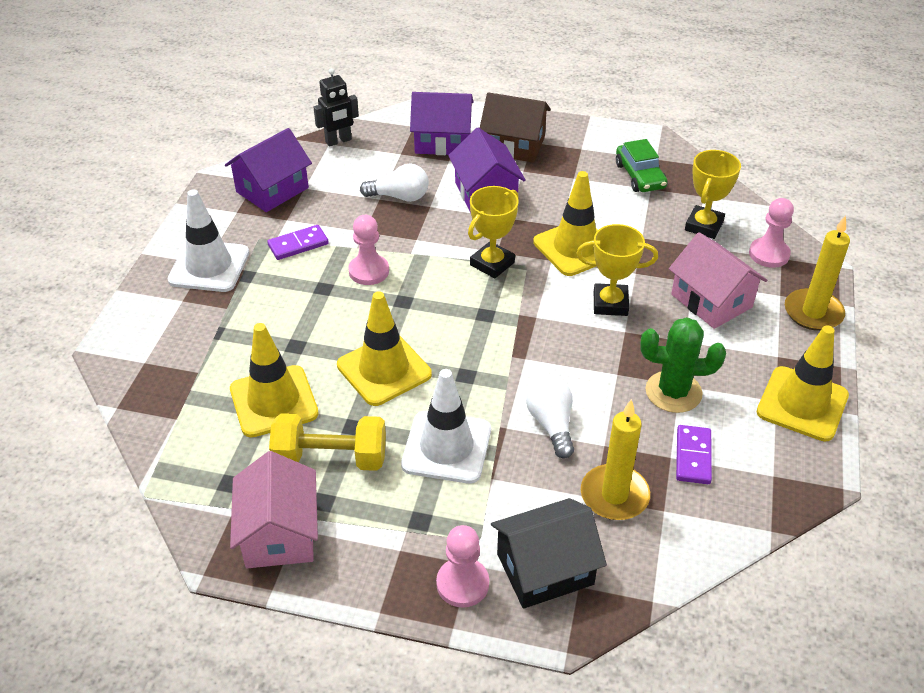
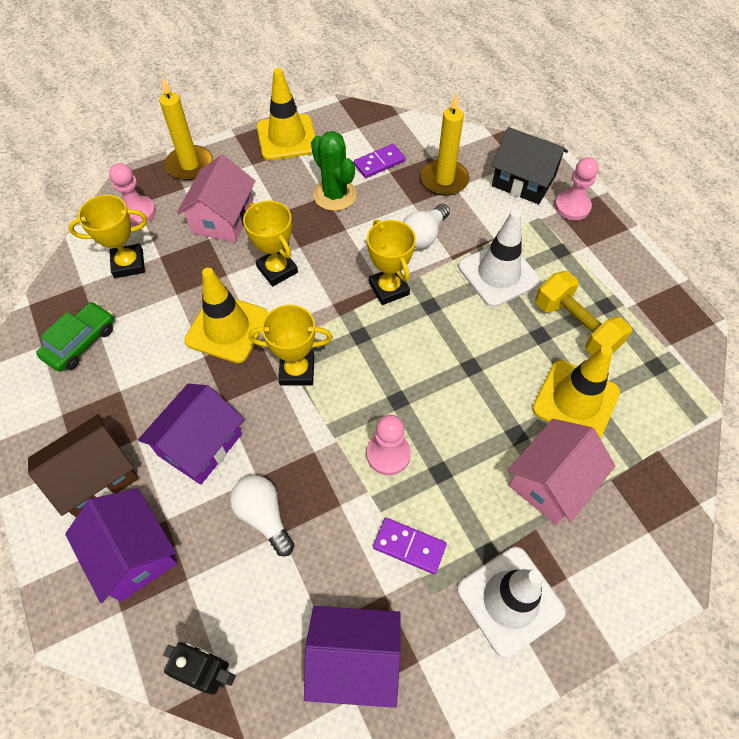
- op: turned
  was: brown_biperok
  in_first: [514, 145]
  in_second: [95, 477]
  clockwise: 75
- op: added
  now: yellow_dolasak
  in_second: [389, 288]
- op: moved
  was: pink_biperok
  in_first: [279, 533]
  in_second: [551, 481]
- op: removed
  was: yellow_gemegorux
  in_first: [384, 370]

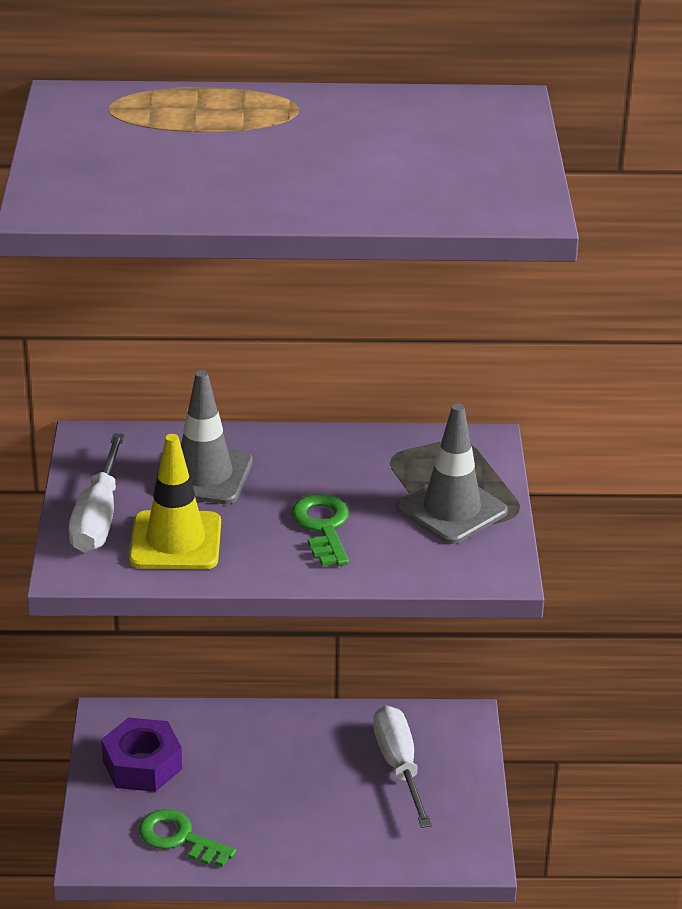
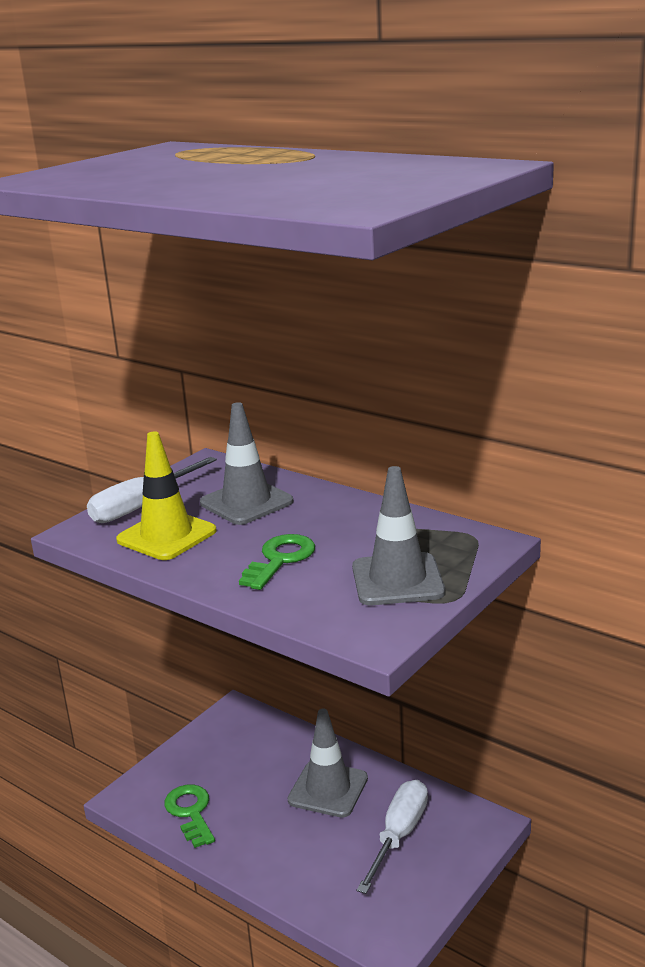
- op: added
  now: grey_gemegorux
  in_second: [328, 789]
- op: removed
  was: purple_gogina
  in_first: [142, 765]

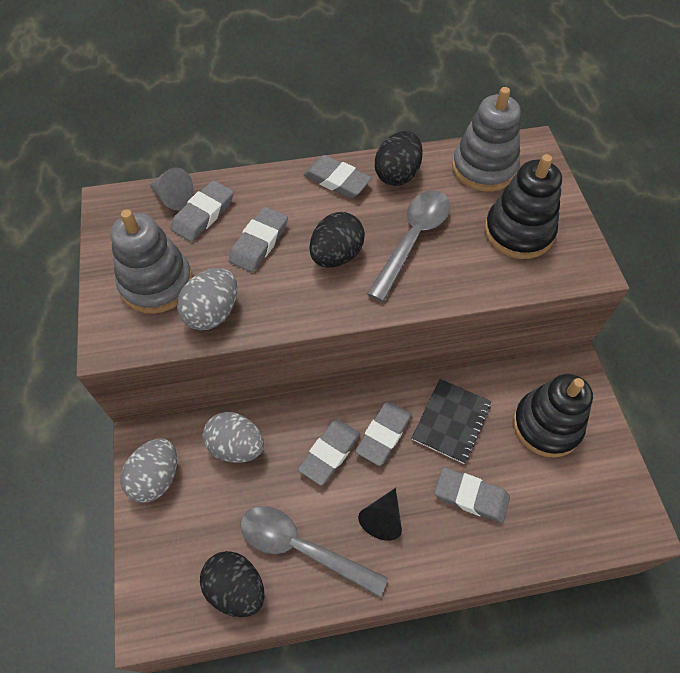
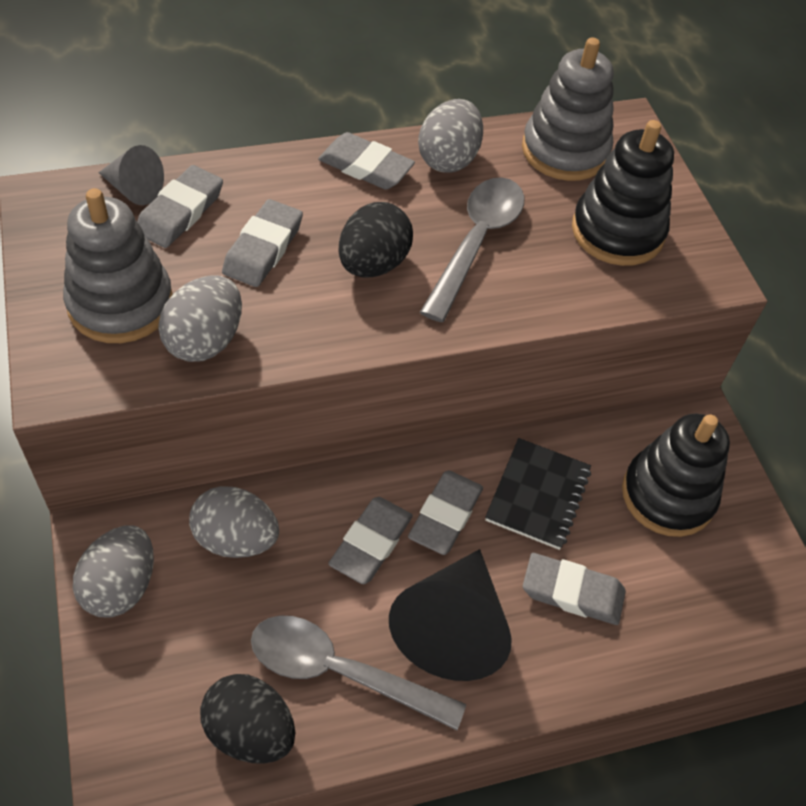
- op: resized
  was: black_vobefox
  in_first: [382, 519]
  in_second: [452, 627]
  ratio: 1.89
- op: recoloured
  was: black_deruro
  now: grey_deruro
  in_first: [397, 174]
  in_second: [448, 159]

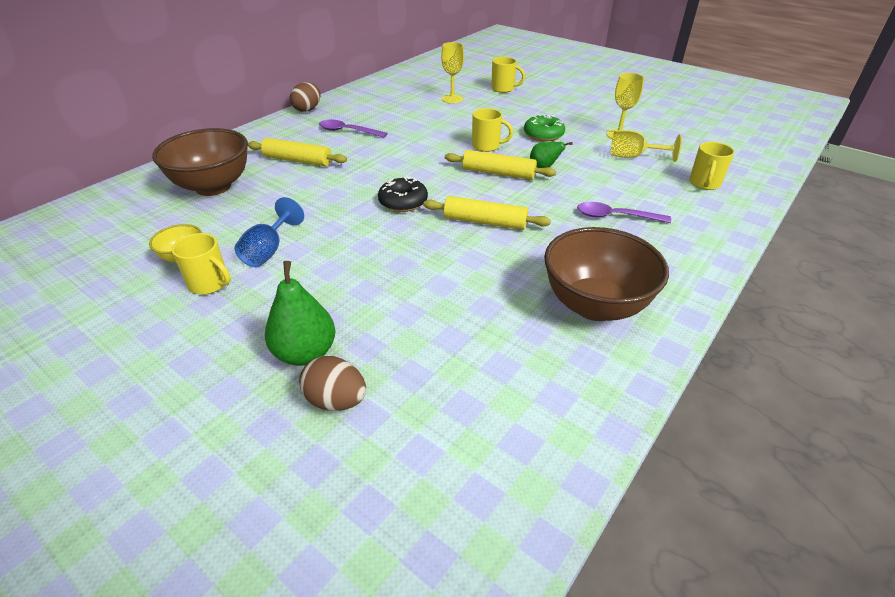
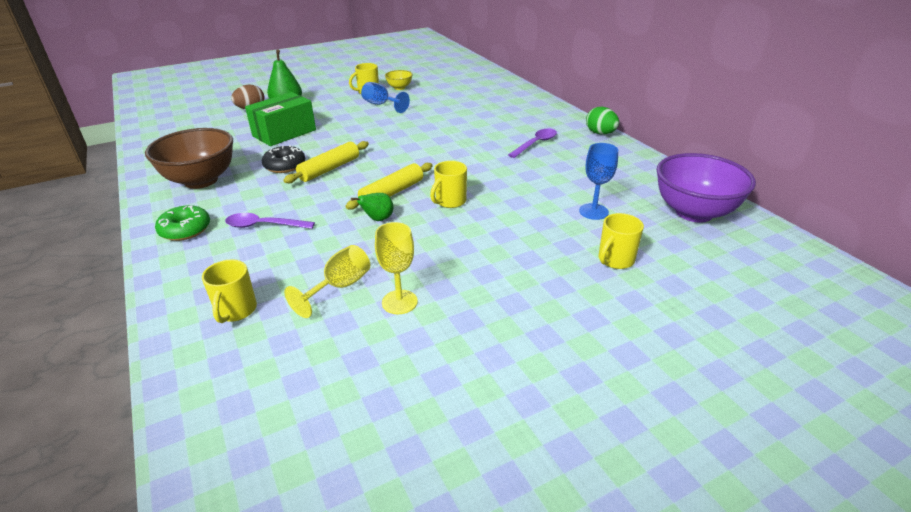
- op: moved
  was: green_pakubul
  in_first: [543, 135]
  in_second: [185, 230]
- op: turned
  was: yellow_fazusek
  in_first: [704, 183]
  in_second: [236, 311]
  clockwise: -135
- op: turned
  was: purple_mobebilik
  in_first: [615, 216]
  in_second: [263, 226]
  clockwise: -120
- op: added
  now: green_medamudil
  in_second: [284, 133]
- op: moved
  was: black_pakubul
  in_first: [403, 202]
  in_second: [285, 165]
- op: recoloured
  was: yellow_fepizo
  now: blue_fepizo
  in_first: [452, 99]
  in_second: [593, 211]
- op: recoloured
  was: brown_deruro
  now: green_deruro
  in_first: [307, 109]
  in_second: [600, 133]
- op: added
  now: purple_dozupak
  in_second: [694, 212]
- op: removed
  was: brown_dozupak
  in_first: [213, 187]
- op: removed
  was: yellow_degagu
  in_first: [297, 160]

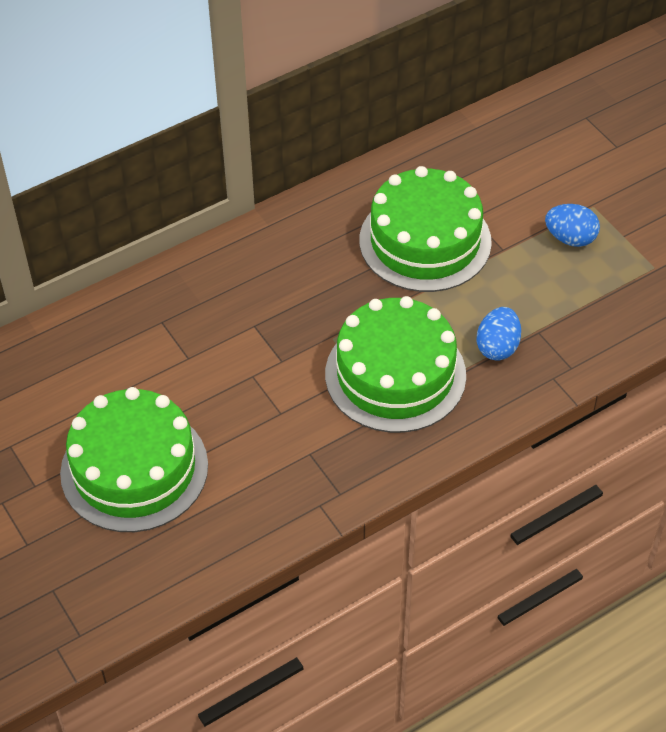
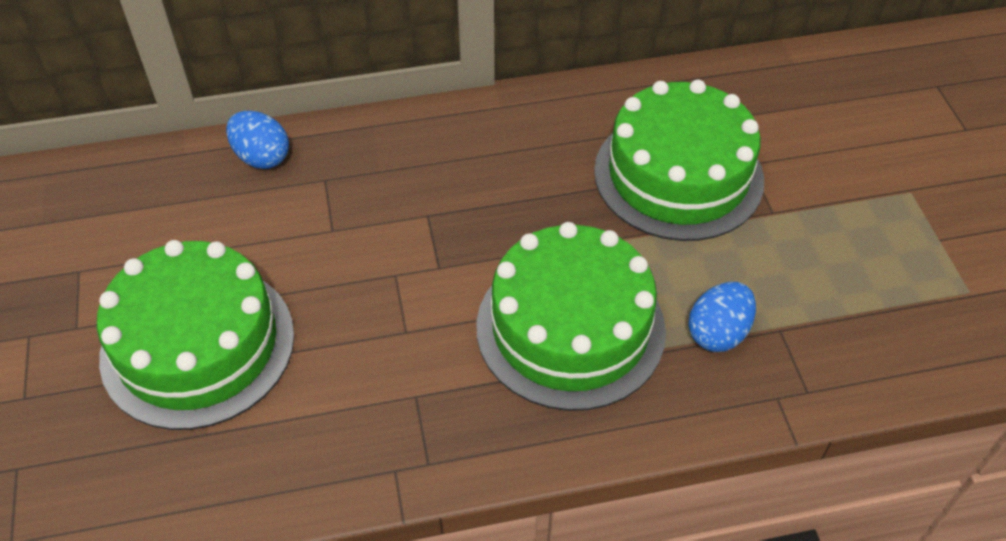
- op: moved
  was: blue_deruro
  in_first: [570, 238]
  in_second: [262, 157]

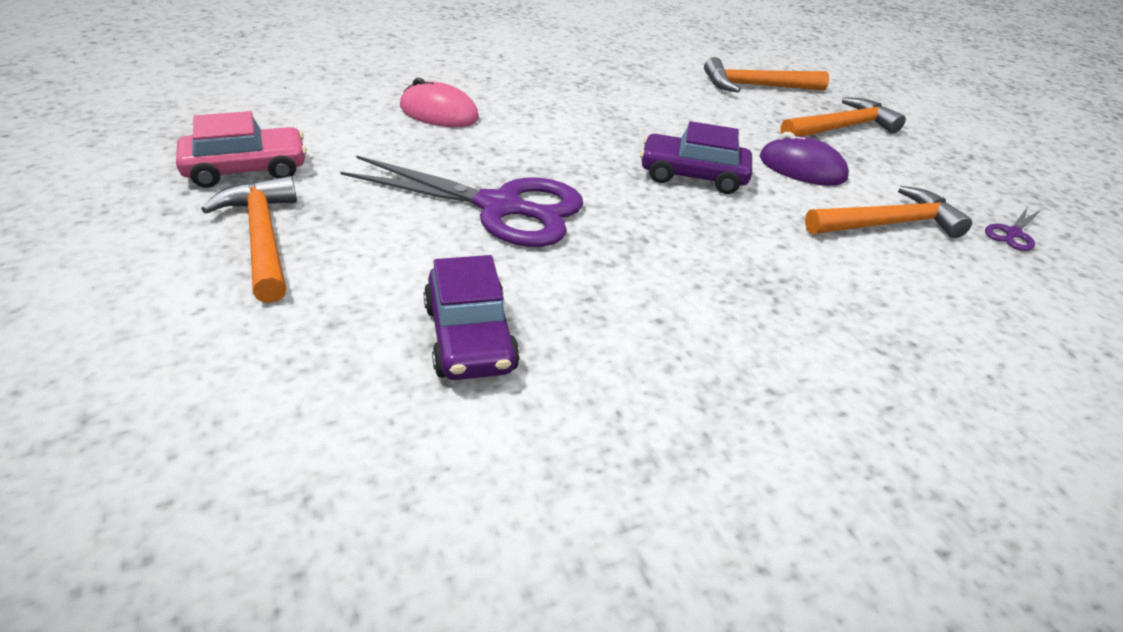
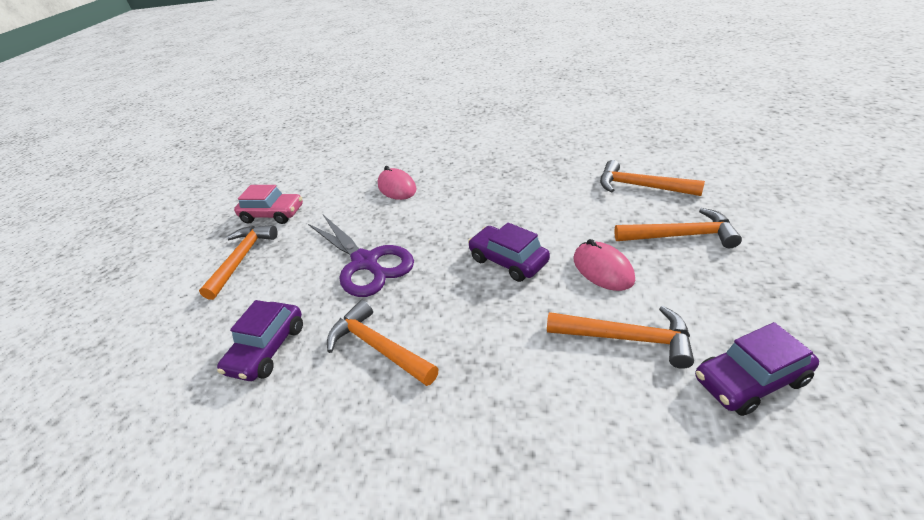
- op: added
  now: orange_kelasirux
  in_second: [378, 347]
- op: recoloured
  was: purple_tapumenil
  now: pink_tapumenil
  in_first: [802, 168]
  in_second: [602, 269]
- op: replaced
  was: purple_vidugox
  now: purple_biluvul
  in_first: [1012, 233]
  in_second: [750, 380]

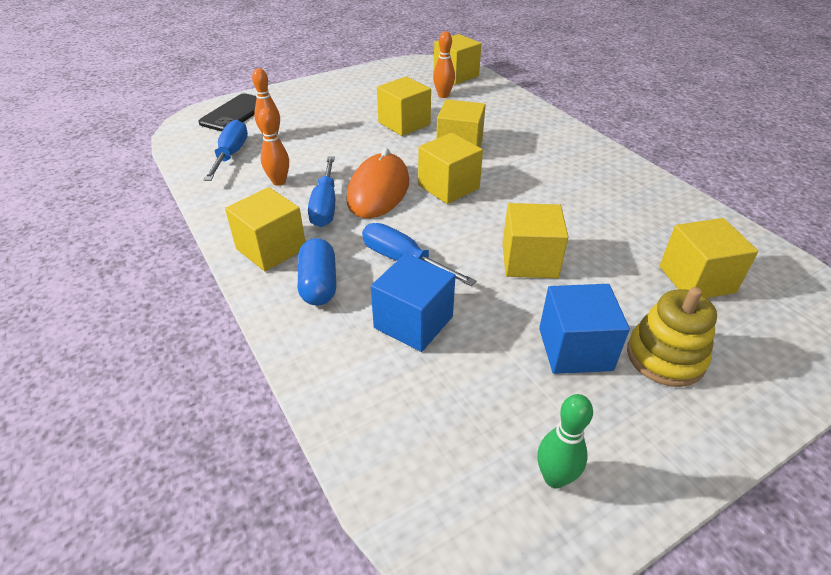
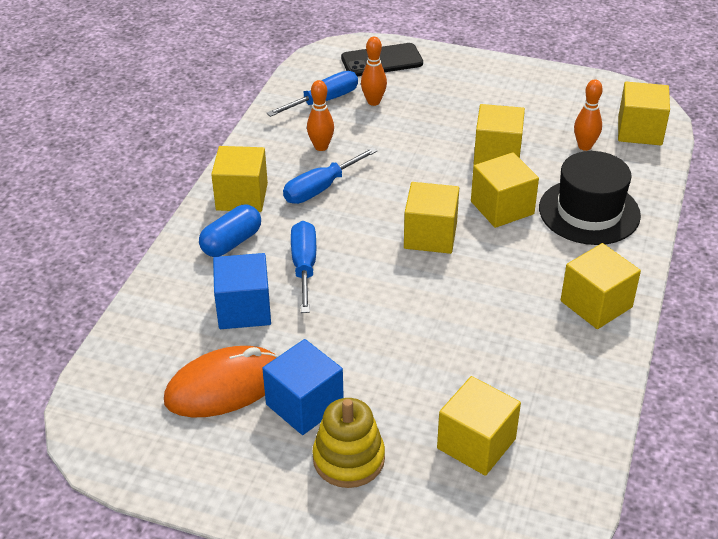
- op: moved
  was: orange_tapumenil
  in_first: [378, 190]
  in_second: [224, 386]
- op: added
  now: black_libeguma
  in_second: [589, 212]
- op: moved
  was: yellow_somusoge
  in_first: [529, 260]
  in_second: [596, 304]
- op: removed
  was: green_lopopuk
  in_first: [554, 478]

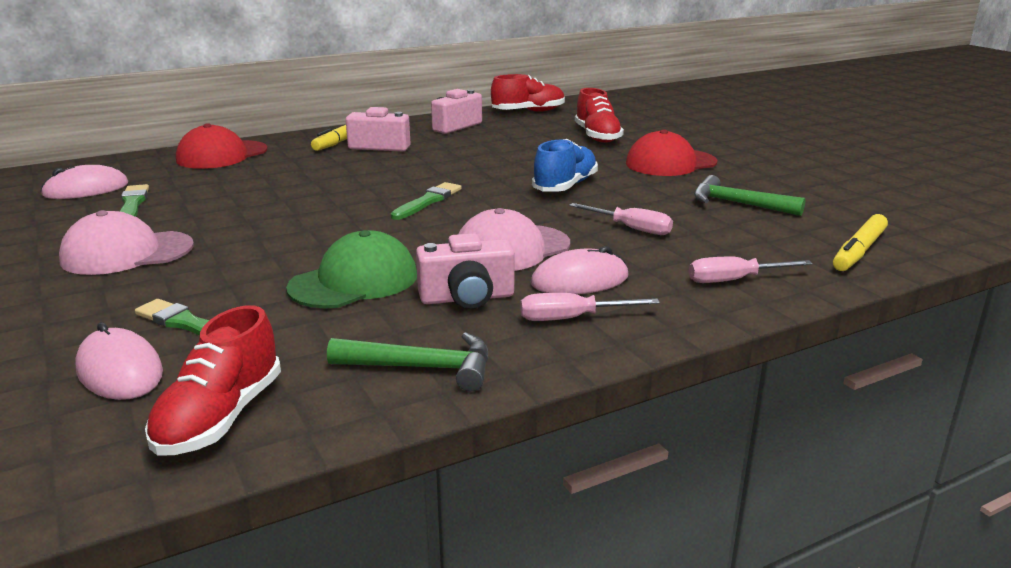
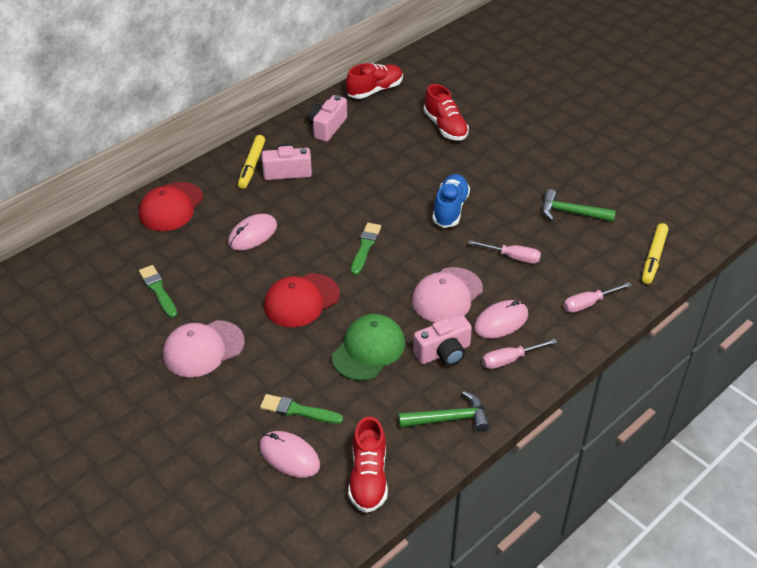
- op: moved
  was: pink_tapumenil
  in_first: [86, 189]
  in_second: [252, 234]
- op: moved
  was: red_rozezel
  in_first: [670, 163]
  in_second: [301, 300]

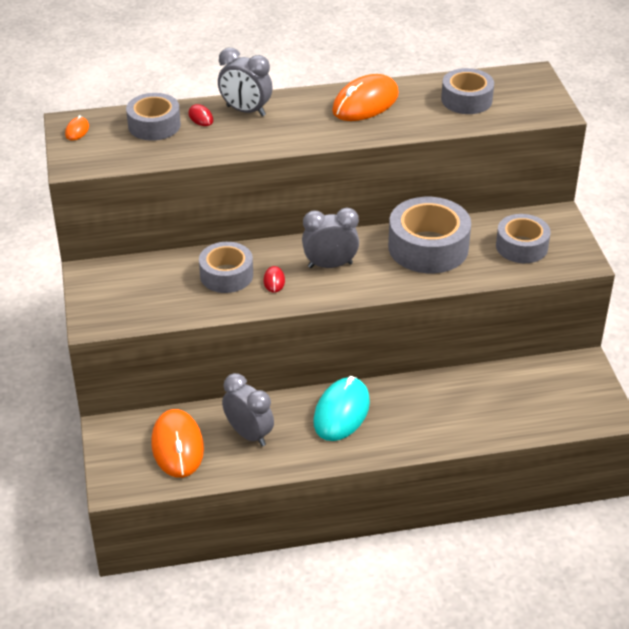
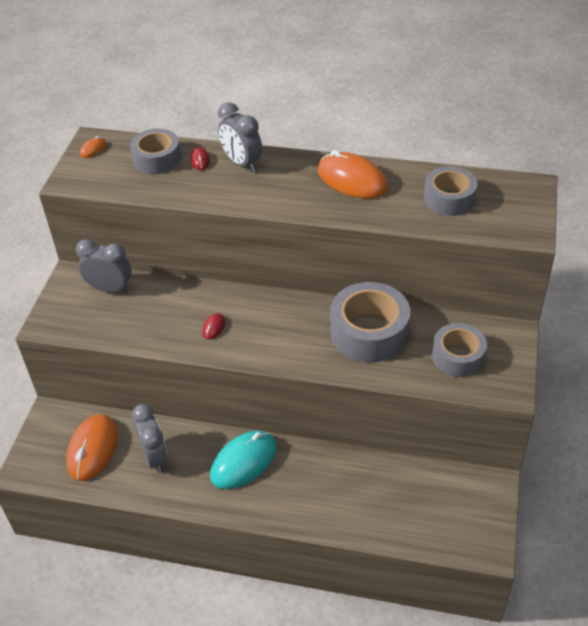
- op: moved
  was: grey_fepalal
  in_first: [330, 265]
  in_second: [110, 289]
- op: turned
  was: orange_tapumenil
  in_first: [365, 103]
  in_second: [352, 180]
  clockwise: 60
- op: removed
  was: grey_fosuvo
  in_first: [226, 275]

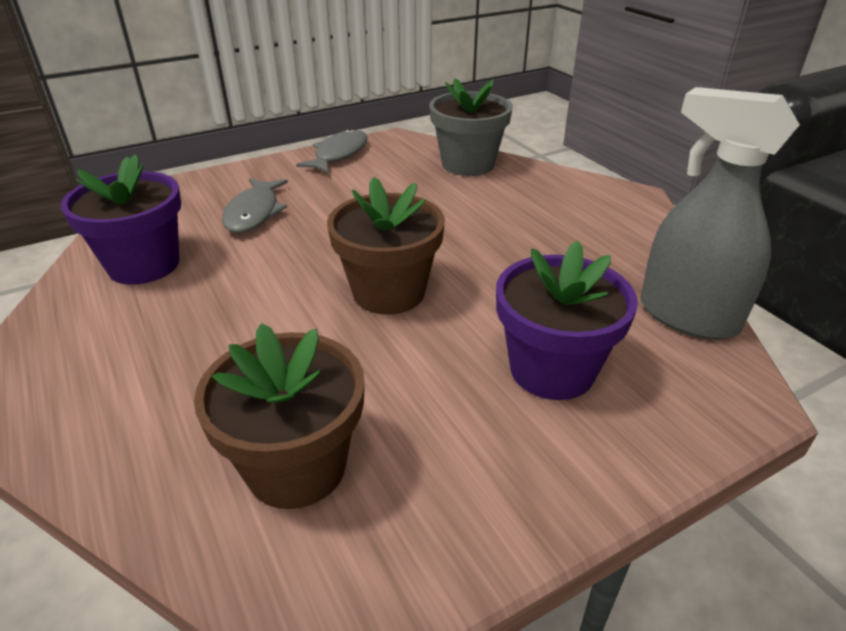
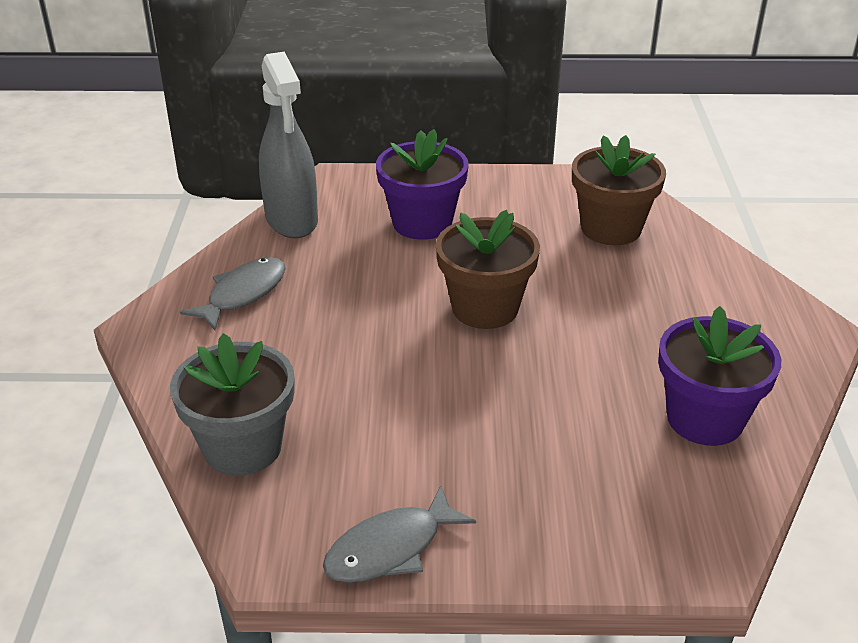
- op: moved
  was: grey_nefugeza
  in_first: [254, 213]
  in_second: [243, 294]

